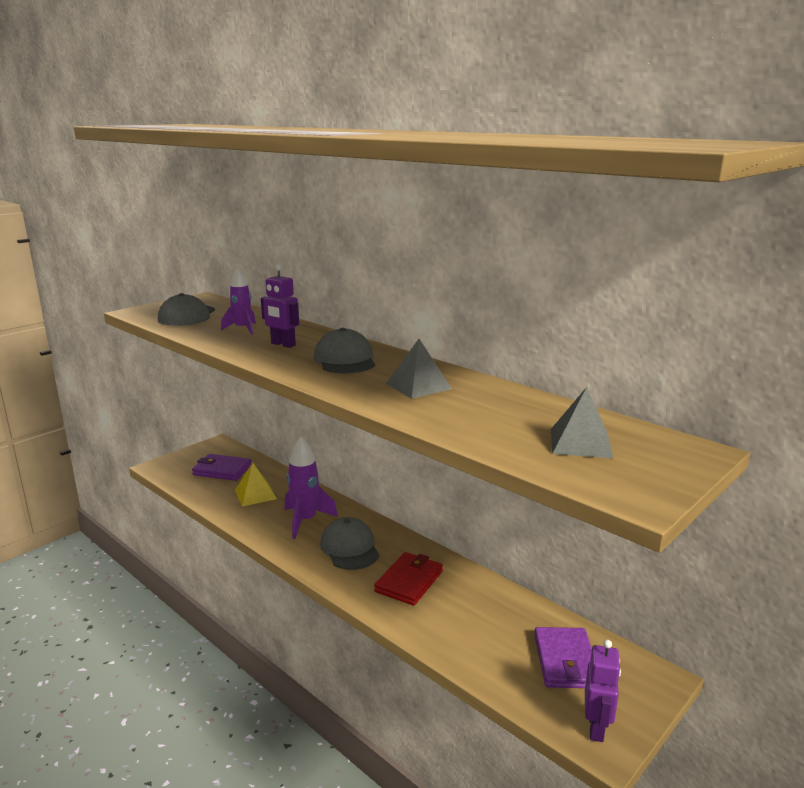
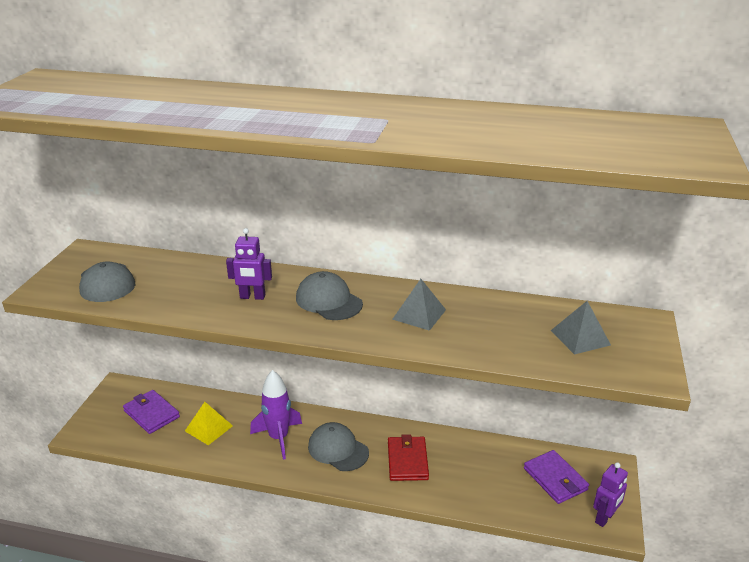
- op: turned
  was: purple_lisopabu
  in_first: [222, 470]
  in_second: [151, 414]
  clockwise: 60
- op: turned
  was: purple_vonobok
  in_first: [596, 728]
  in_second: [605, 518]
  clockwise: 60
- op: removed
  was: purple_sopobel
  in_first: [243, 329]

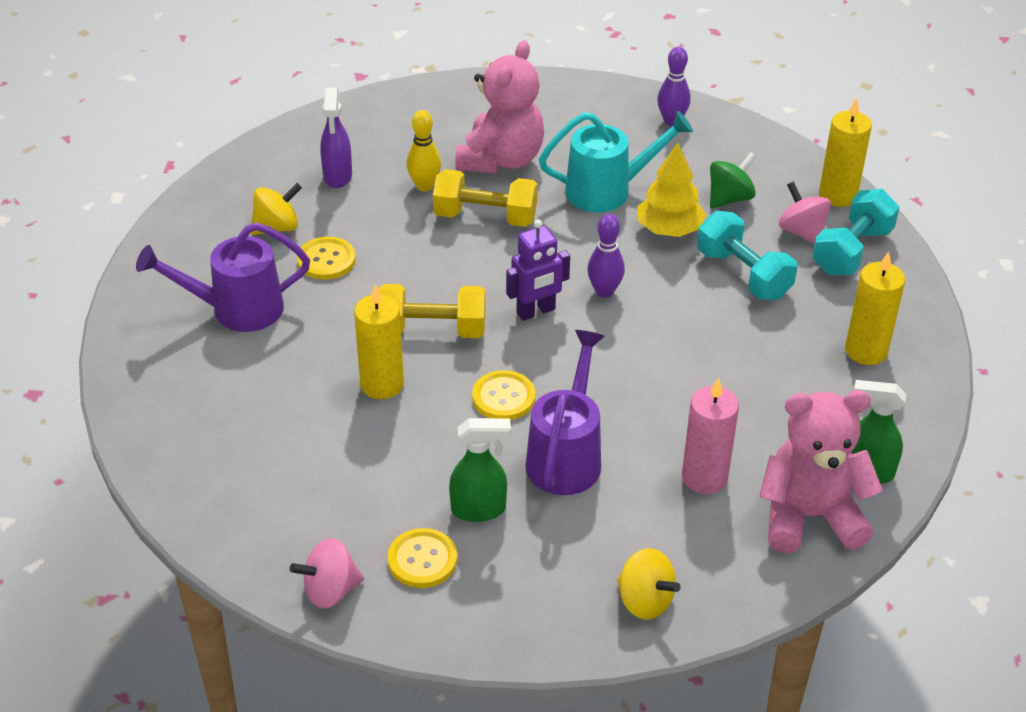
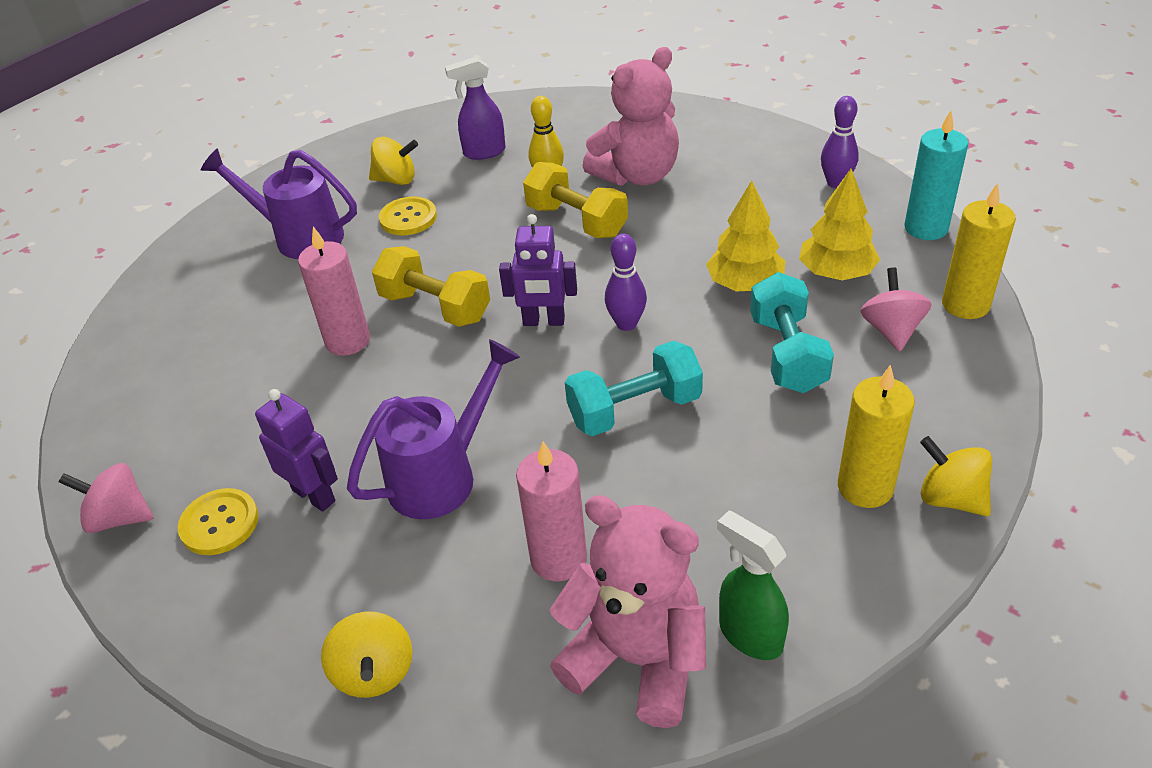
- op: replaced
  was: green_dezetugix
  now: purple_vonobok
  in_first: [479, 509]
  in_second: [314, 495]
- op: recoloured
  was: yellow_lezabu
  now: pink_lezabu
  in_first: [382, 384]
  in_second: [348, 341]
- op: turned
  was: purple_dezetugix
  in_first: [337, 176]
  in_second: [484, 152]
  clockwise: 45
- op: moved
  was: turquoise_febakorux
  in_first: [852, 251]
  in_second: [634, 410]
- op: replaced
  was: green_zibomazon
  now: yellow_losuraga
  in_first: [729, 198]
  in_second: [836, 273]
- op: added
  now: turquoise_lezabu
  in_second: [926, 228]
- op: added
  now: yellow_zibomazon
  in_second: [950, 498]
- op: removed
  was: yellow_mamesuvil
  in_first: [503, 397]
- op: removed
  was: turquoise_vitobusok
  in_first: [608, 191]

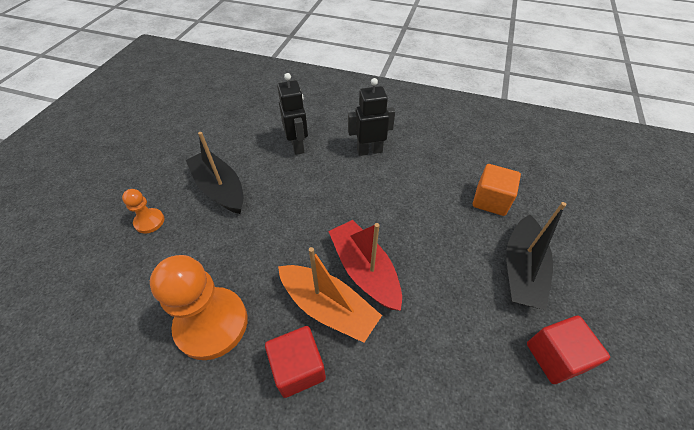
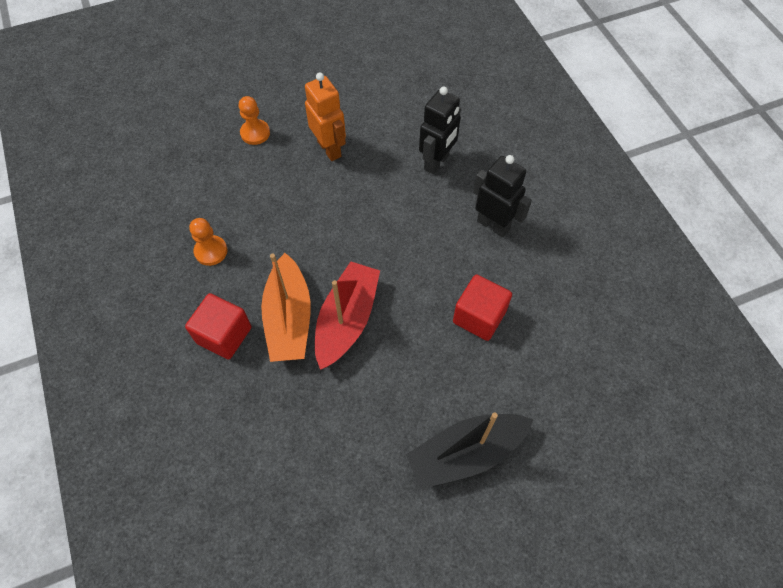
- op: resized
  was: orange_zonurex
  in_first: [212, 324]
  in_second: [211, 251]
  ratio: 0.48
- op: replaced
  was: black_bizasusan
  now: orange_vonobok
  in_first: [220, 189]
  in_second: [329, 149]
- op: moved
  was: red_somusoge
  in_first: [555, 356]
  in_second: [479, 317]
- op: removed
  was: orange_somusoge
  in_first: [490, 200]

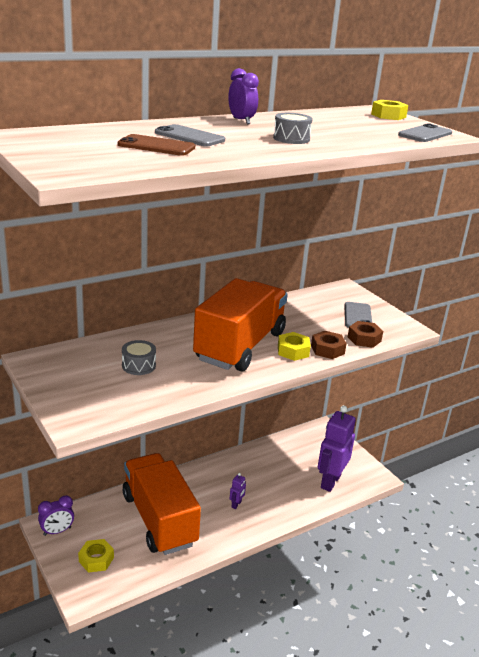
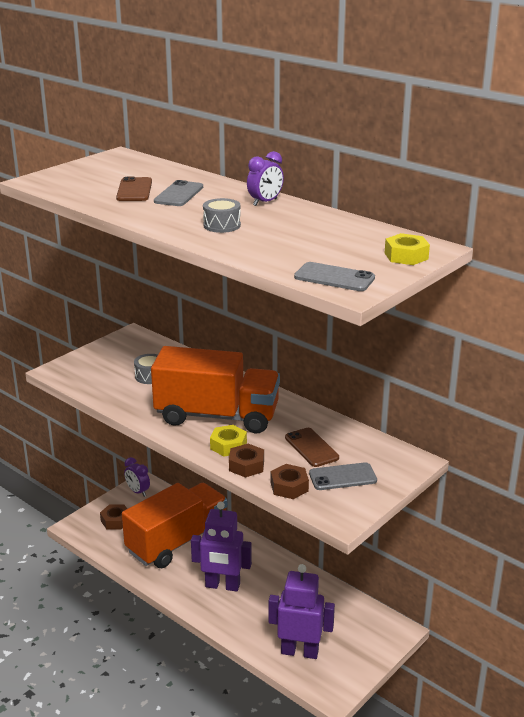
- op: recoloured
  was: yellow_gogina
  now: brown_gogina
  in_first: [96, 559]
  in_second: [115, 521]
- op: resized
  was: purple_vonobok
  in_first: [236, 504]
  in_second: [222, 586]
  ratio: 2.39
- op: added
  now: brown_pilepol
  in_second: [311, 447]

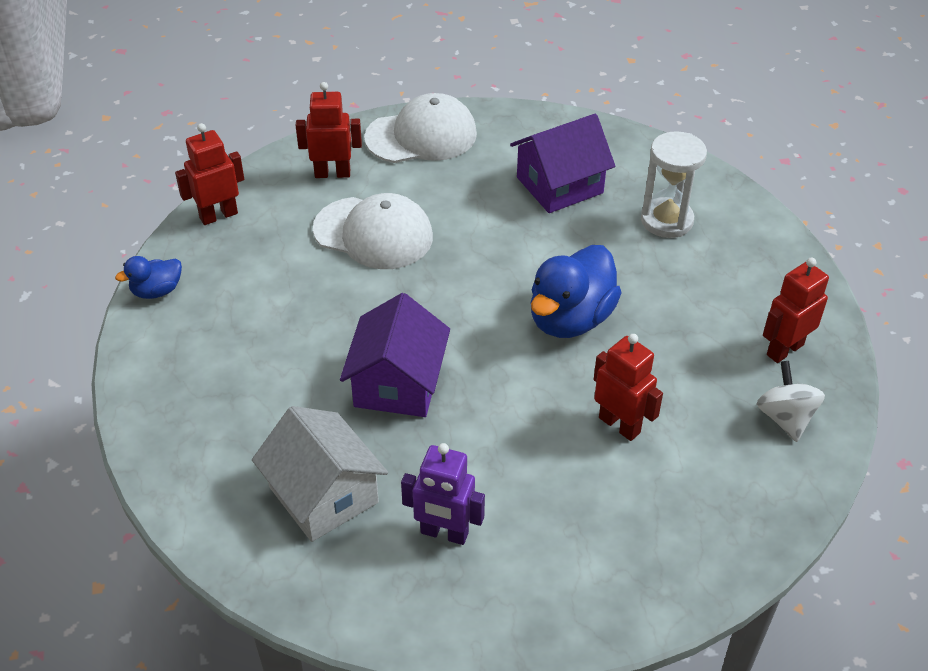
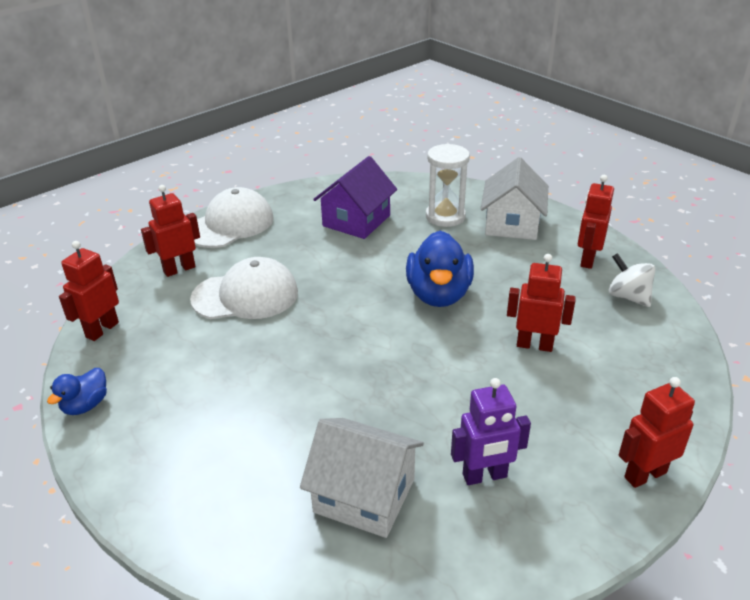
- op: added
  now: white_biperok
  in_second: [512, 224]
- op: added
  now: red_vonobok
  in_second: [645, 474]
- op: removed
  was: purple_biperok
  in_first: [397, 383]

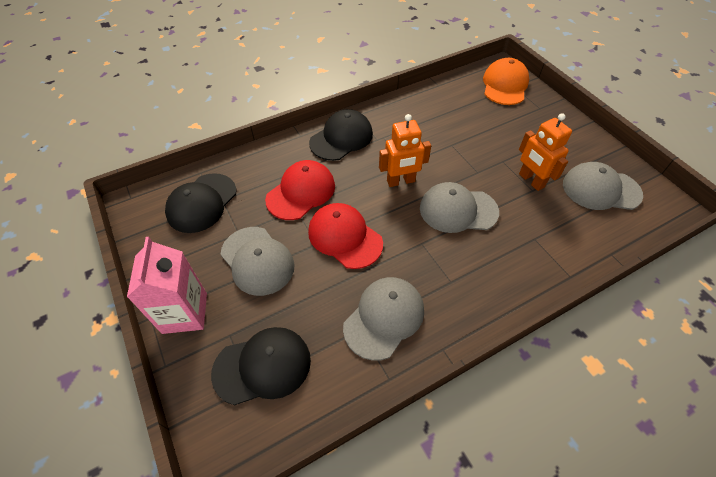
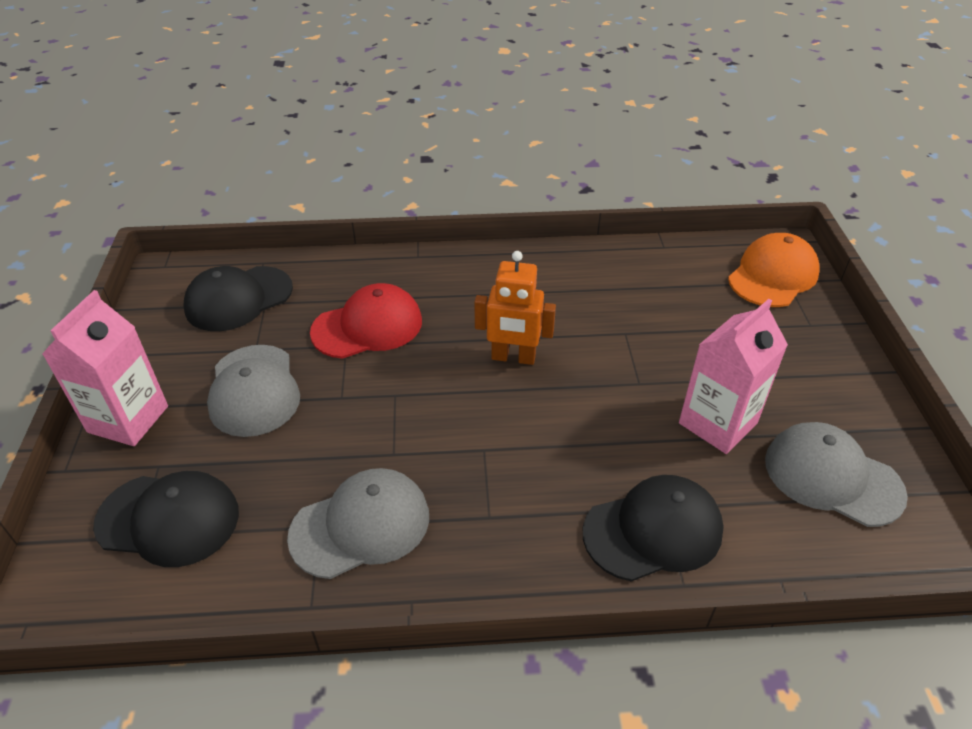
- op: moved
  was: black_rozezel
  in_first: [341, 138]
  in_second: [653, 531]
- op: replaced
  was: orange_vonobok
  now: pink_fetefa
  in_first: [531, 180]
  in_second: [717, 423]
- op: removed
  was: red_rozezel
  in_first: [345, 237]
- op: removed
  was: grey_rozezel
  in_first: [458, 210]

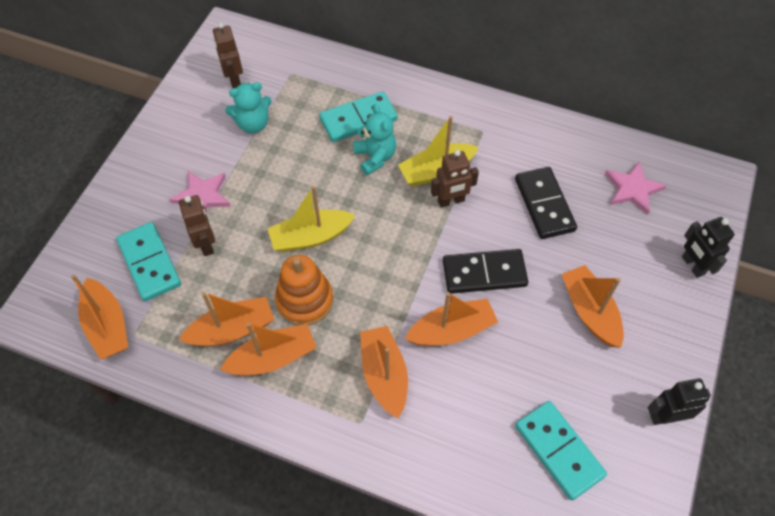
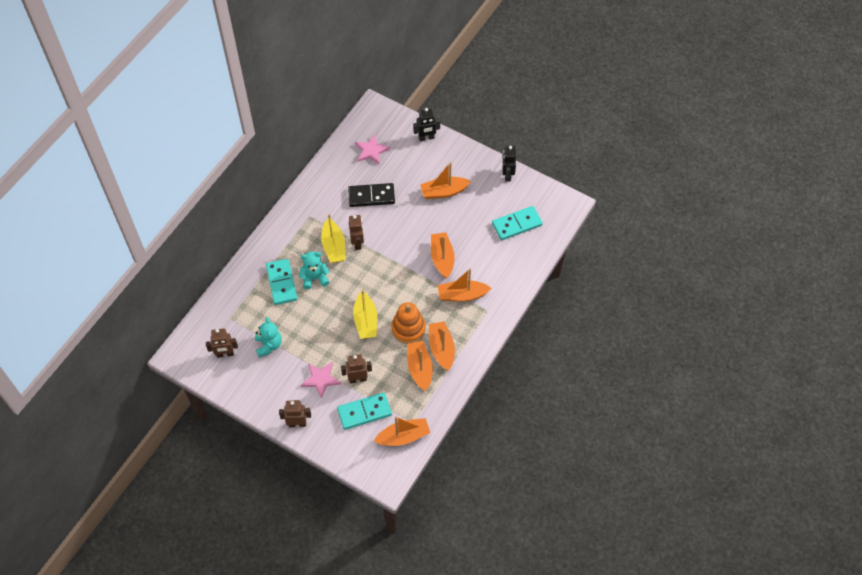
- op: added
  now: brown_vonobok
  in_second: [297, 423]
- op: removed
  was: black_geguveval
  in_first: [484, 273]

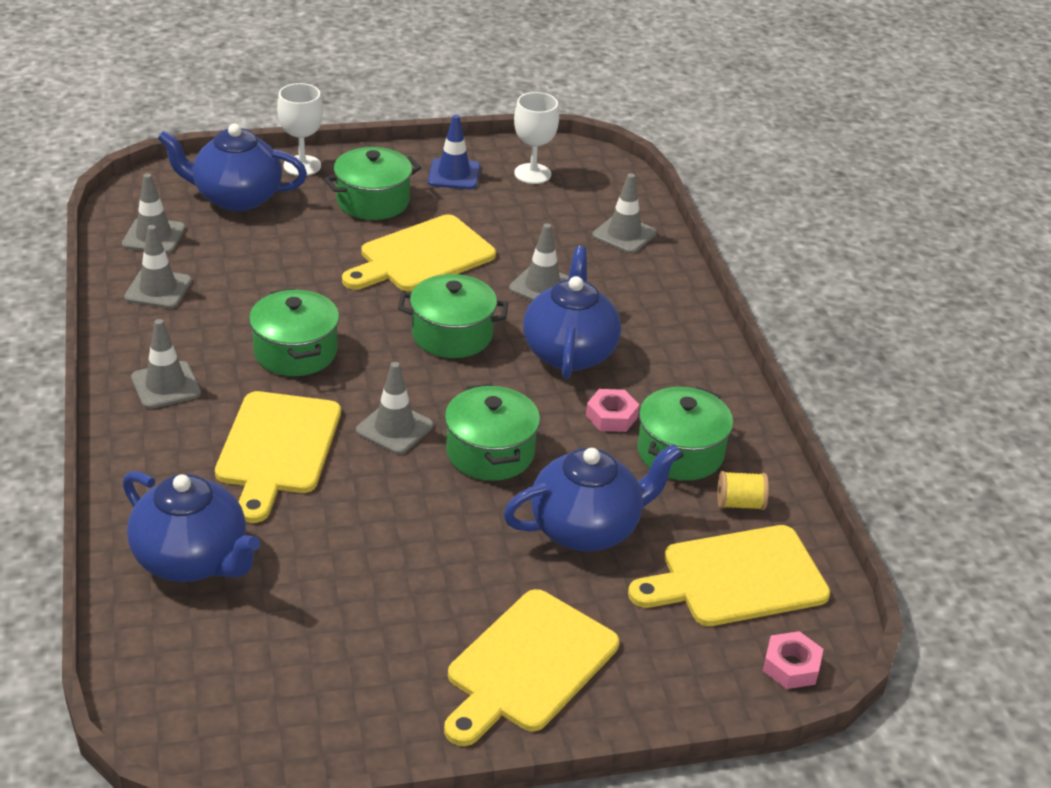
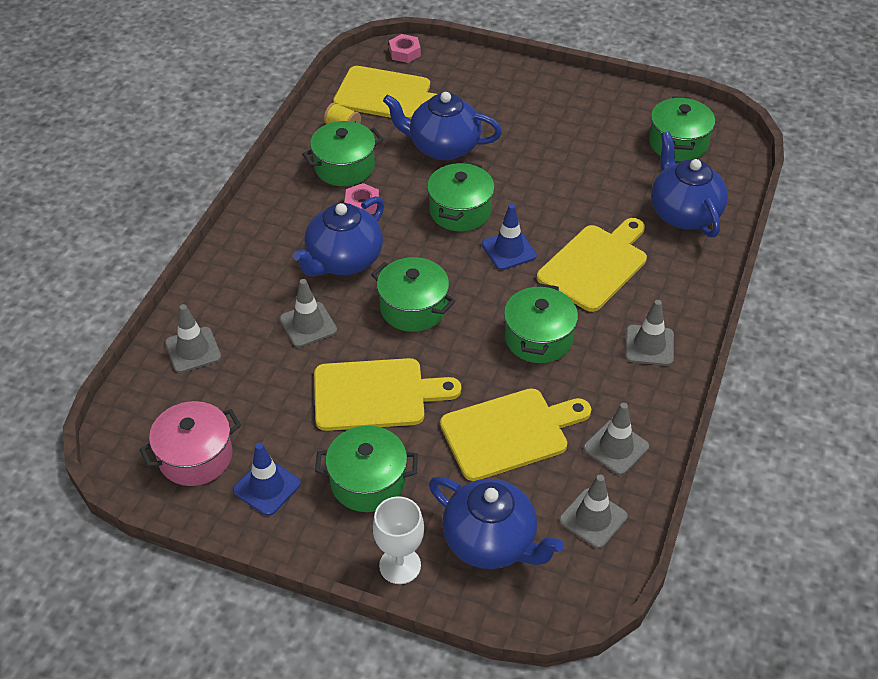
- op: replaced
  was: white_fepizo
  now: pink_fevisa
  in_first: [532, 174]
  in_second: [195, 456]
- op: moved
  was: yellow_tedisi
  in_first: [528, 665]
  in_second: [509, 433]
- op: recoloured
  was: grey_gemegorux
  now: blue_gemegorux
  in_first: [394, 428]
  in_second: [509, 250]
- op: added
  now: green_fevisa
  in_second: [678, 143]

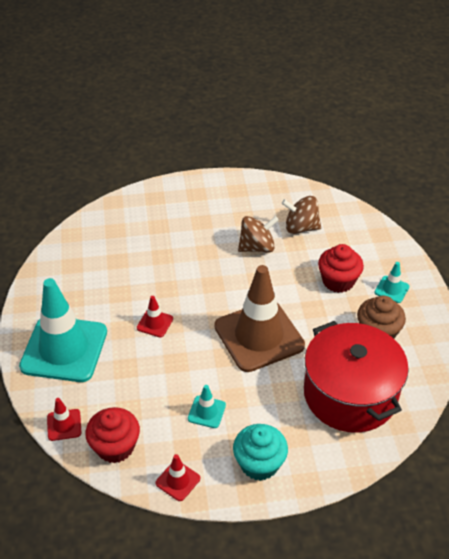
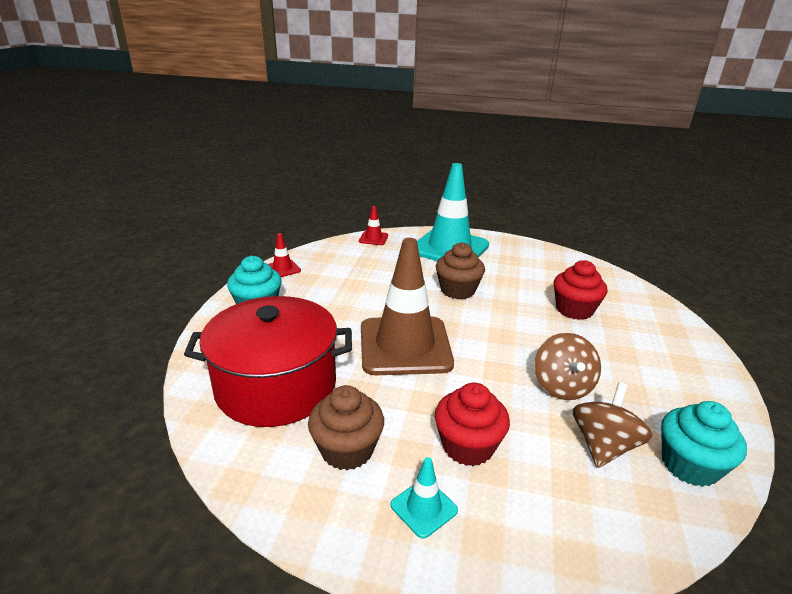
- op: replaced
  was: red_gemegorux
  now: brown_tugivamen
  in_first: [155, 323]
  in_second: [457, 290]
- op: moved
  was: red_tugivamen
  in_first: [115, 447]
  in_second: [574, 310]
- op: added
  now: turquoise_tugivamen
  in_second: [689, 465]
- op: removed
  was: turquoise_gemegorux
  in_first: [206, 412]

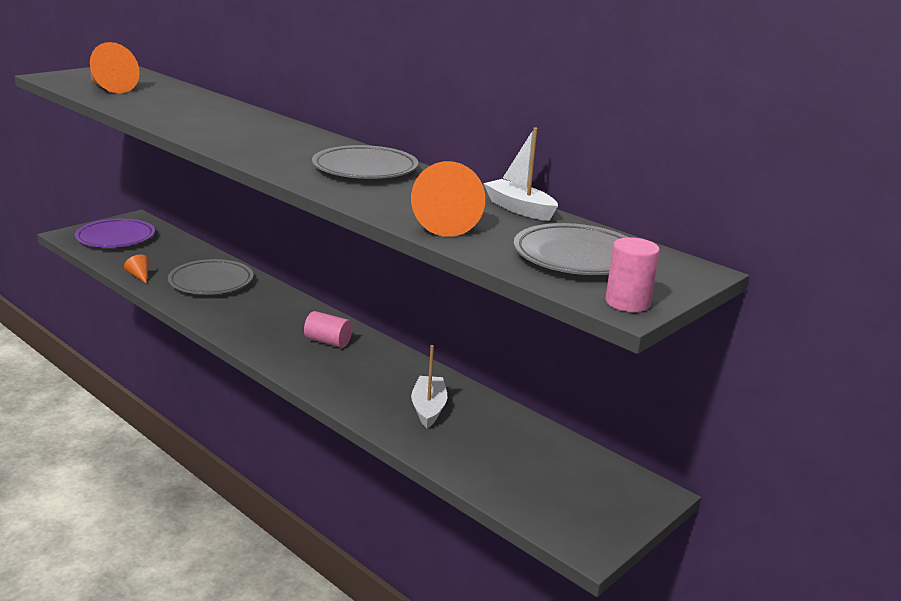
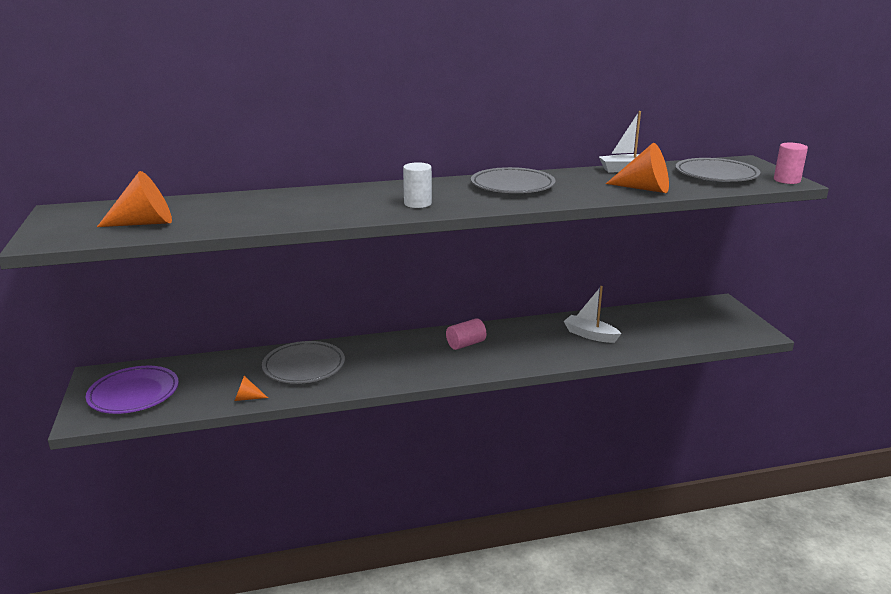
- op: added
  now: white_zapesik
  in_second: [417, 203]

